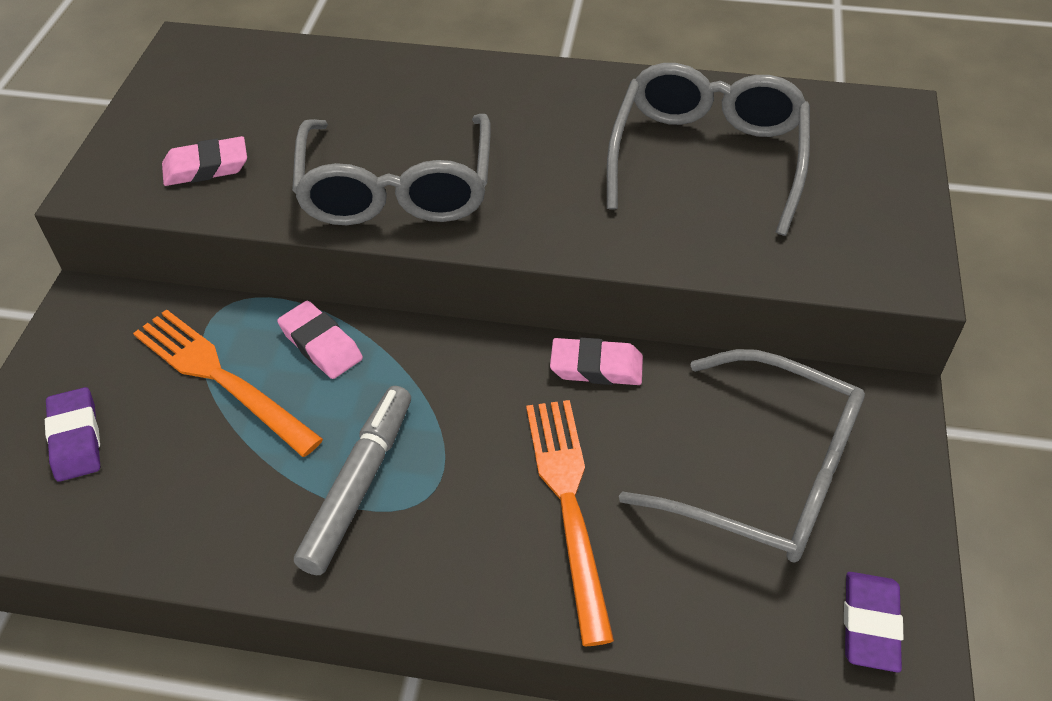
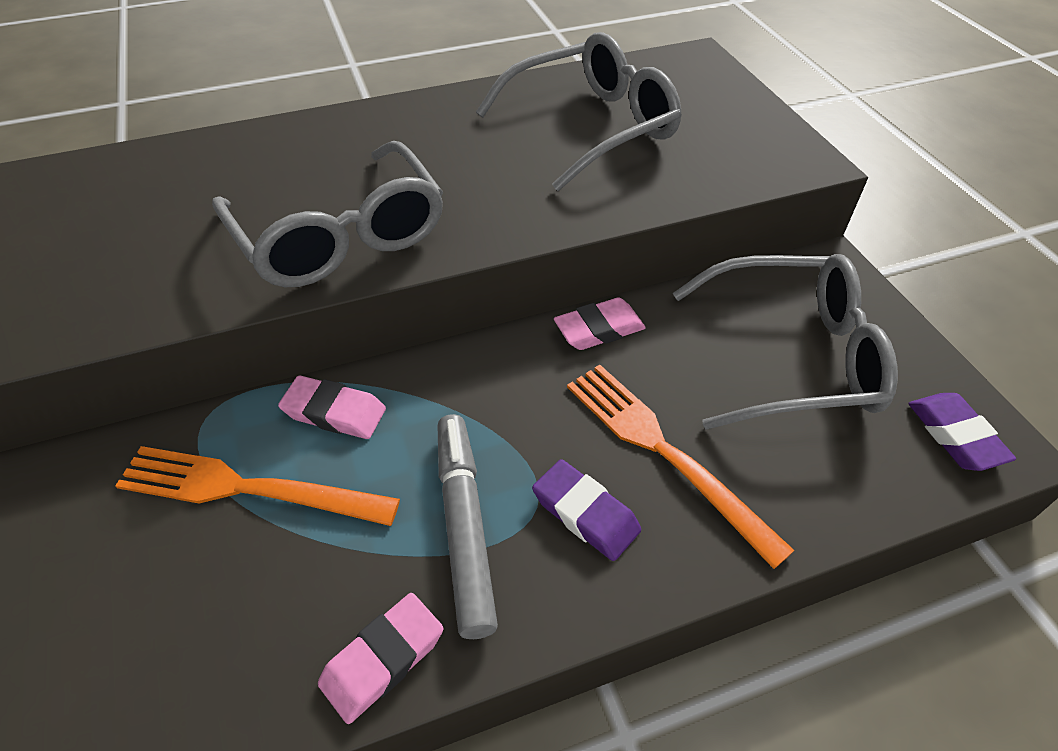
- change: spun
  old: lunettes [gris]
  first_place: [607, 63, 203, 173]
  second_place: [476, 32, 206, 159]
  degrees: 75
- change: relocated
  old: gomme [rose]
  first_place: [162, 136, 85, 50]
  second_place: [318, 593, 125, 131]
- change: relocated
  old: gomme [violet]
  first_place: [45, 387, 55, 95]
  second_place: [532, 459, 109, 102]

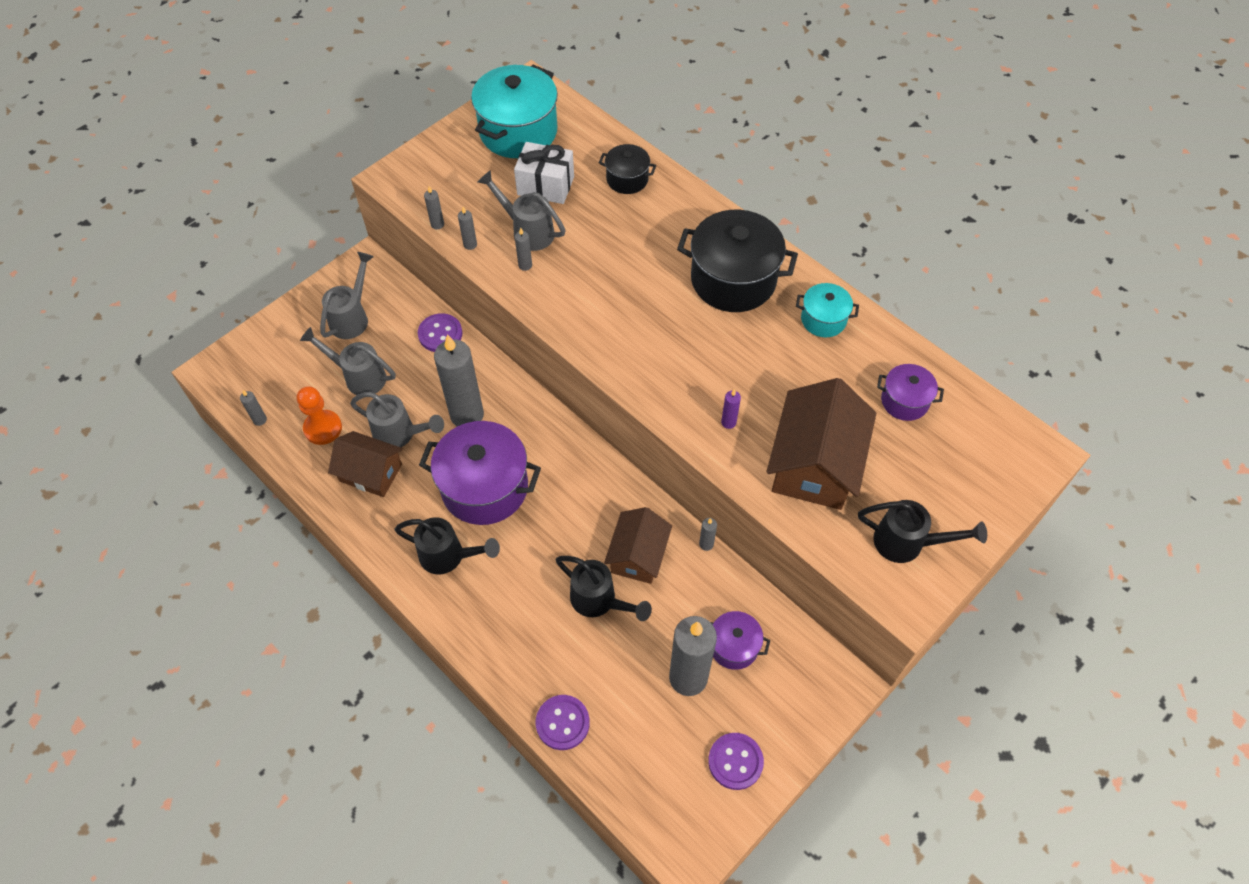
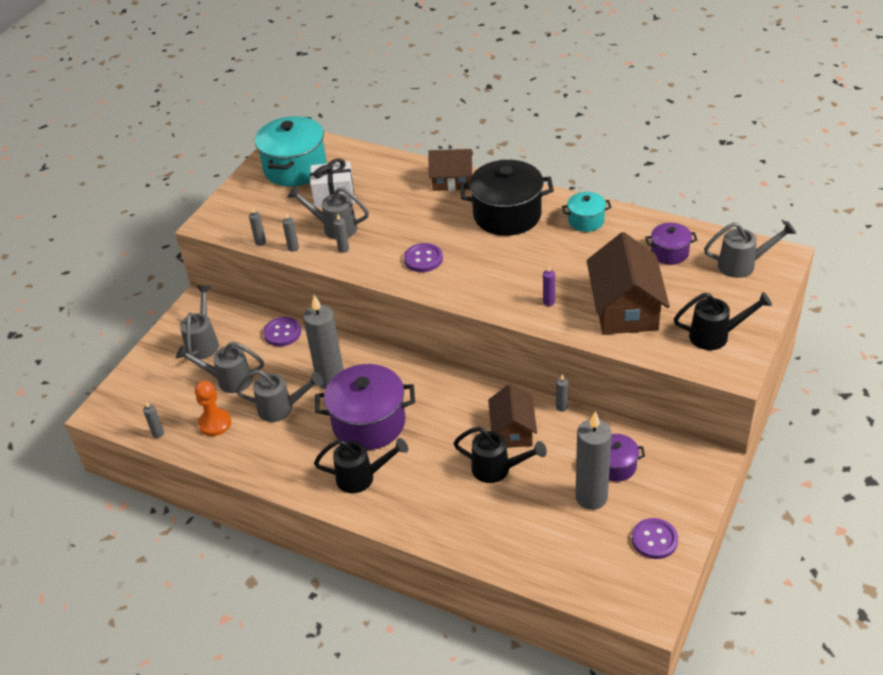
- change: missing
  old: marmite [noir]
  first_place: [599, 144, 58, 50]
- change: relocated
  old: maison [marron]
  first_place: [328, 431, 75, 66]
  second_place: [428, 149, 45, 42]
- change: relocated
  old: bouton [violet]
  first_place: [536, 695, 54, 55]
  second_place: [404, 243, 39, 29]
- change: appeared
  new: arrosoir [gris]
  second_place: [704, 221, 92, 57]

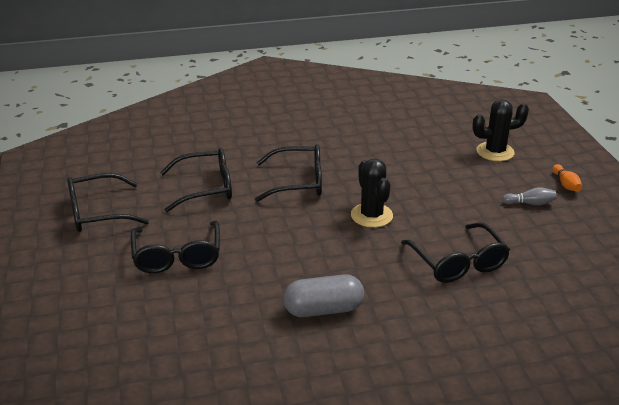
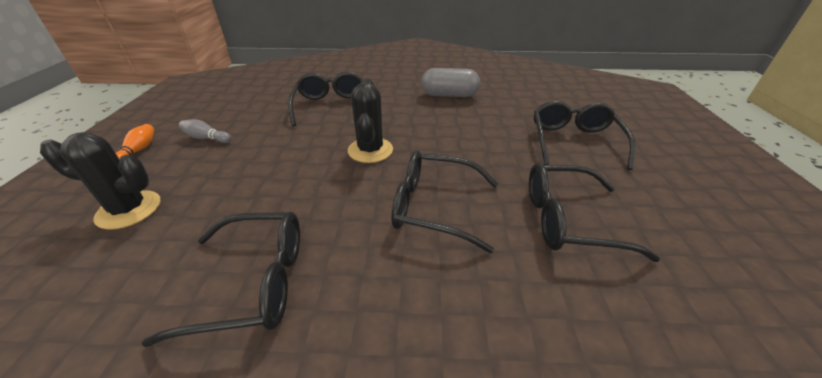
- change: relocated
  old: lunettes [noir]
  first_place: [67, 173, 82, 59]
  second_place: [142, 212, 158, 135]

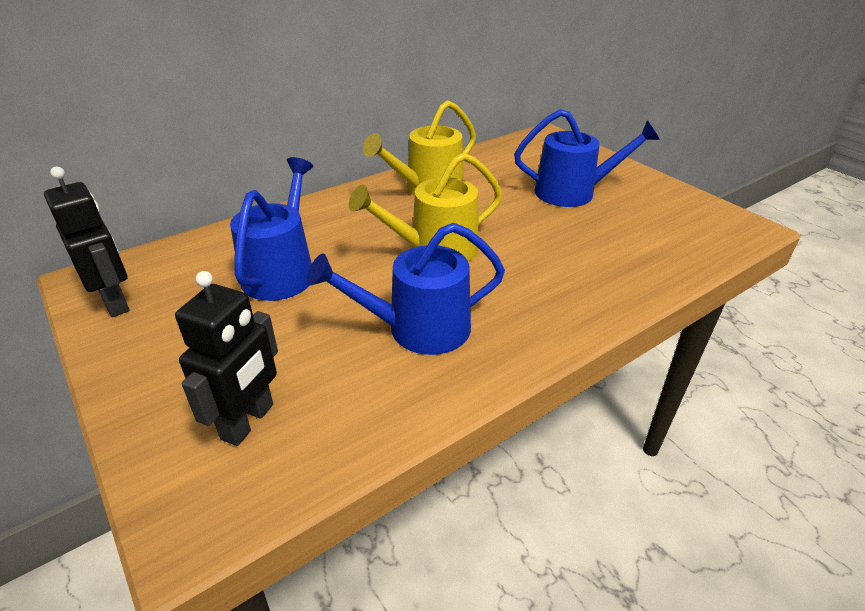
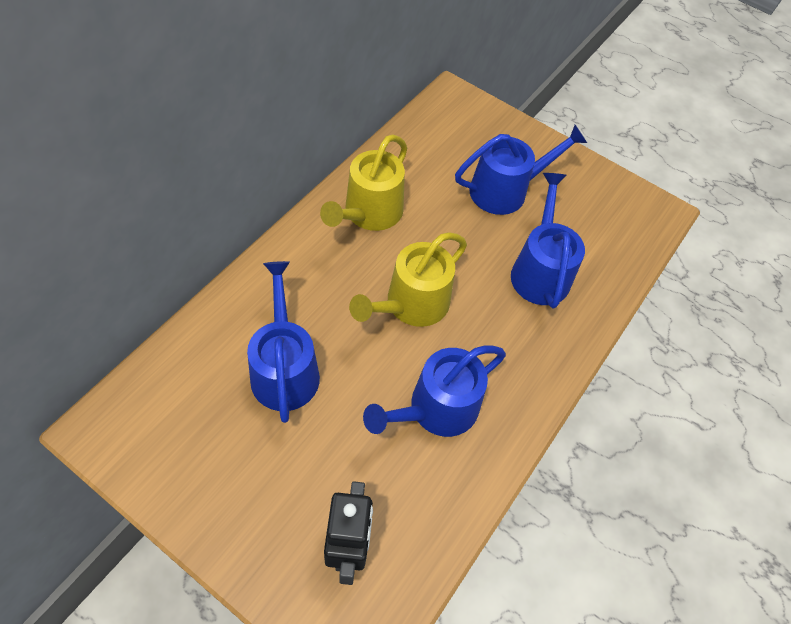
- change: missing
  old: robot [noir]
  first_place: [44, 167, 86, 150]
- change: appeared
  new: arrosoir [bleu]
  second_place: [511, 173, 74, 135]

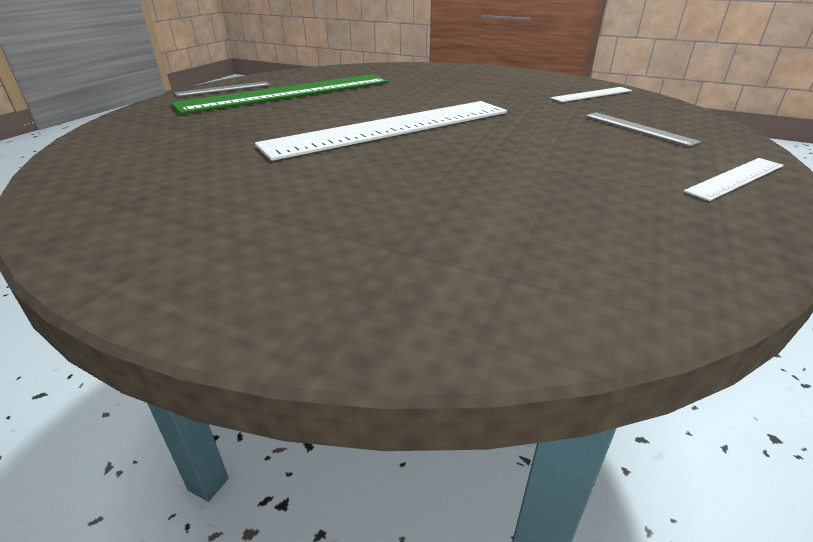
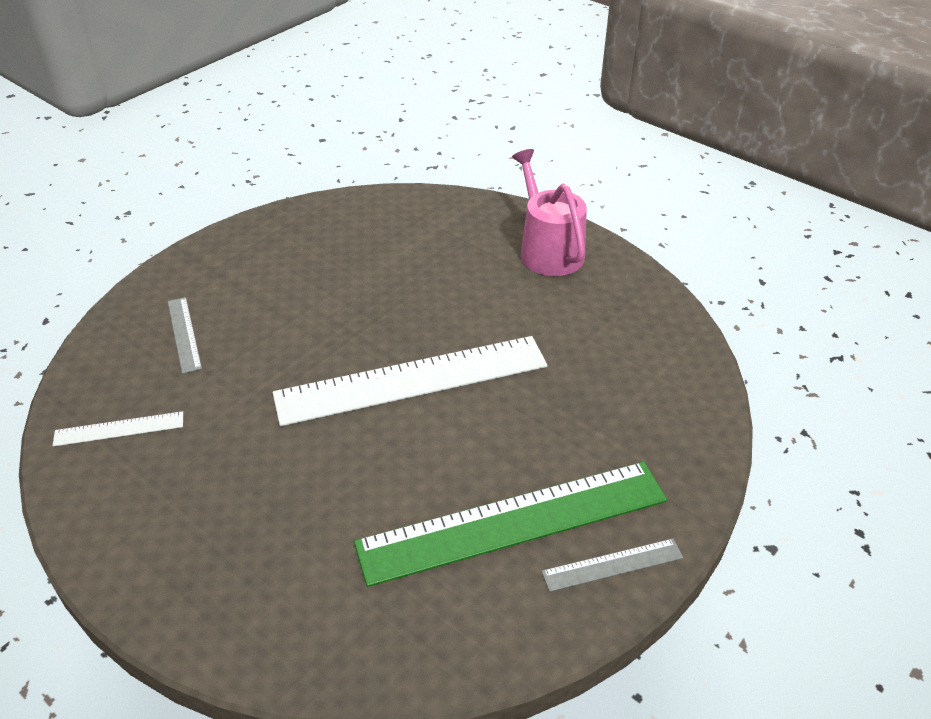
- change: missing
  old: règle [blanc]
  first_place: [684, 158, 100, 43]
- change: appeared
  new: arrosoir [rose]
  second_place: [512, 149, 75, 127]

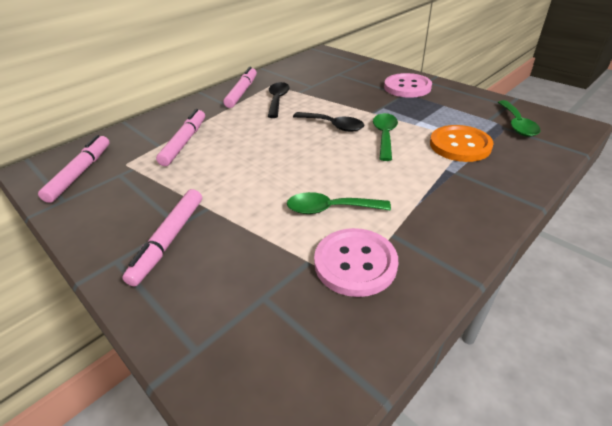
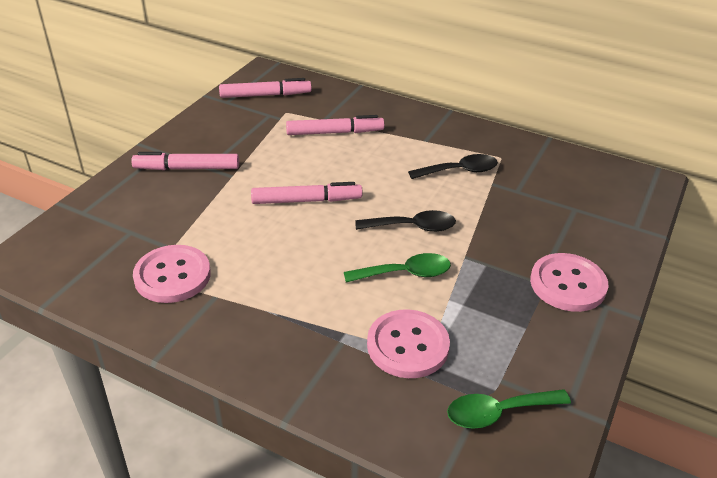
- change: relocated
  old: feutre [rose]
  first_place: [224, 67, 33, 41]
  second_place: [251, 182, 112, 22]
- change: spun
  old: cuillère [noir]
  first_place: [293, 112, 71, 20]
  second_place: [355, 210, 101, 22]
  degrees: -105
- change: colour
  old: bouton [orange]
  new: bouton [rose]
  first_place: [430, 125, 64, 37]
  second_place: [367, 309, 83, 69]
- change: missing
  old: cuillère [vert]
  first_place: [287, 192, 104, 22]

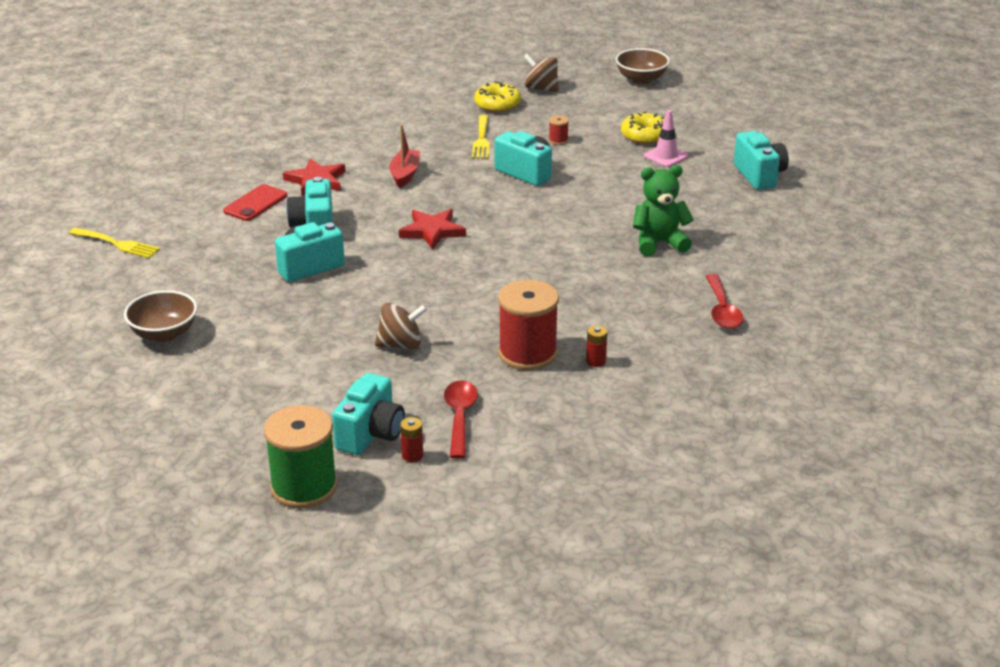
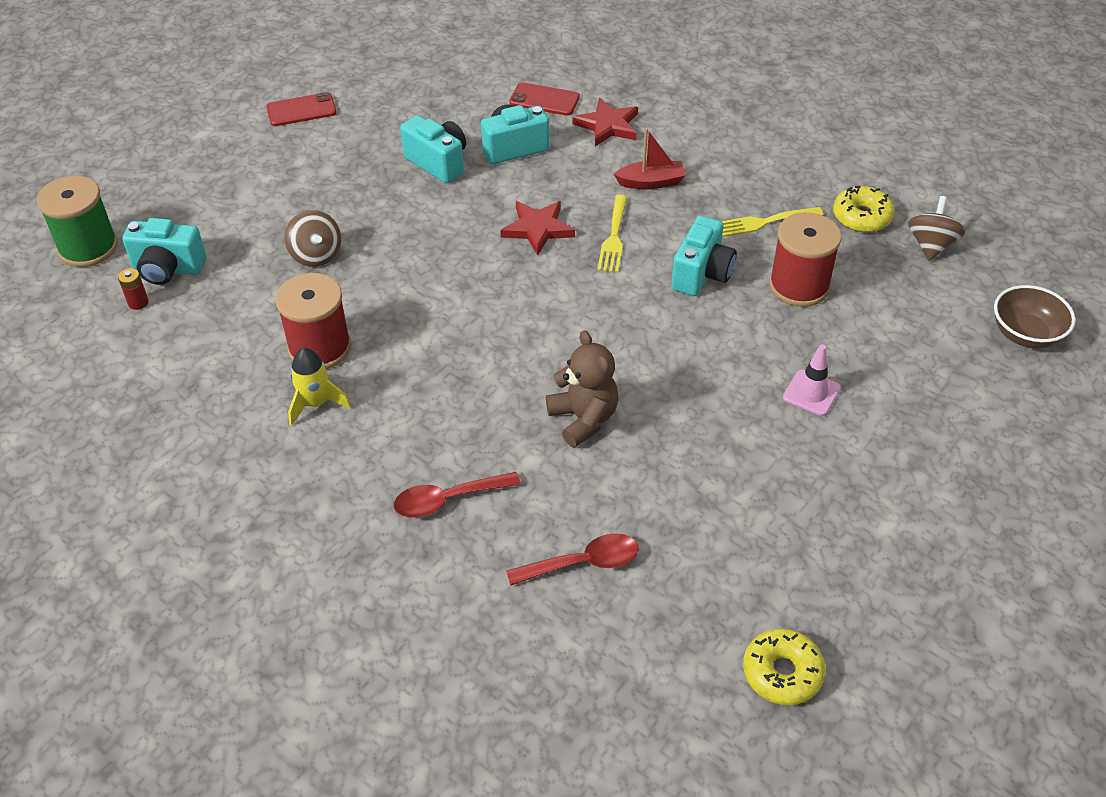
- change: relocated
  old: beignet [jaune]
  first_place: [621, 112, 43, 32]
  second_place: [743, 628, 83, 77]
- change: size
  old: bobine [rouge]
  first_place: [549, 115, 20, 30]
  second_place: [769, 212, 72, 95]
  factor: 2.39
- change: missing
  old: appareil photo [turquoise]
  first_place: [734, 131, 55, 59]
- change: colour
  old: ours en peluche [vert]
  new: ours en peluche [marron]
  first_place: [633, 165, 61, 91]
  second_place: [546, 330, 73, 118]
- change: relocated
  old: fourchette [jaune]
  first_place: [69, 228, 91, 30]
  second_place: [597, 195, 30, 78]
- change: exchanged
  old: bol [marron]
  new: téléphone [rouge]
  first_place: [124, 290, 73, 52]
  second_place: [266, 92, 71, 34]
- change: exchanged
  old: pile [rouge]
  new: fusée [jaune]
  first_place: [586, 325, 21, 42]
  second_place: [288, 348, 63, 78]
- change: relocated
  old: cuillère [rouge]
  first_place: [444, 380, 34, 79]
  second_place: [507, 533, 132, 52]

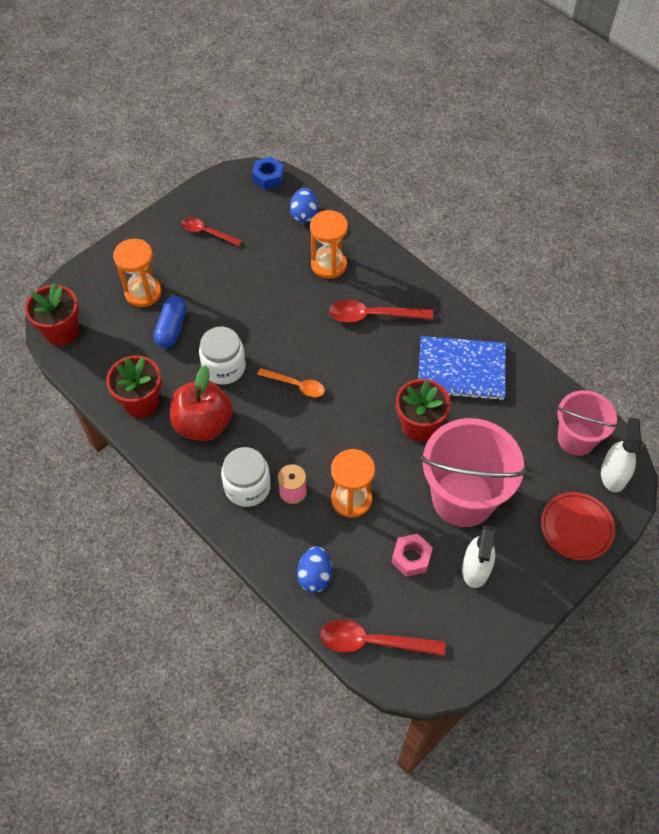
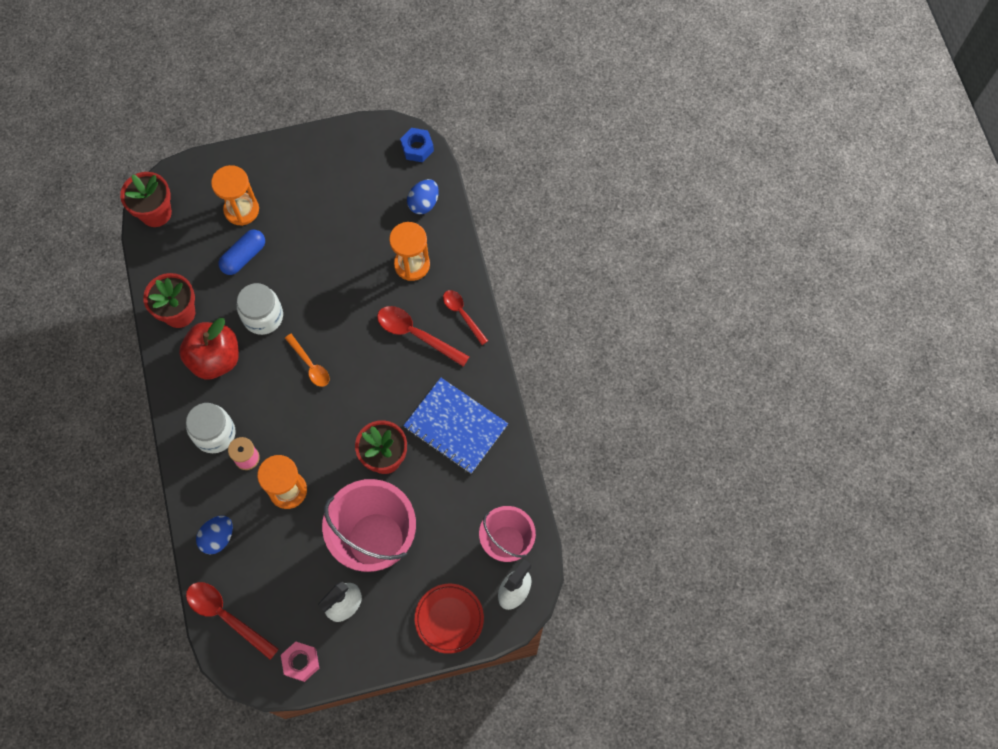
- change: relocated
  old: cuillère [rouge]
  first_place: [181, 217, 61, 29]
  second_place: [443, 290, 45, 55]
- change: relocated
  old: écrou [rose]
  first_place: [392, 534, 41, 43]
  second_place: [281, 642, 38, 40]

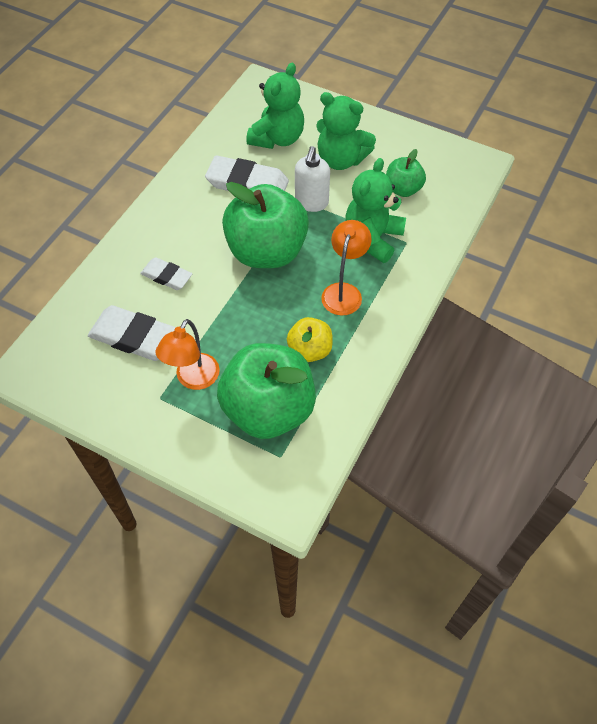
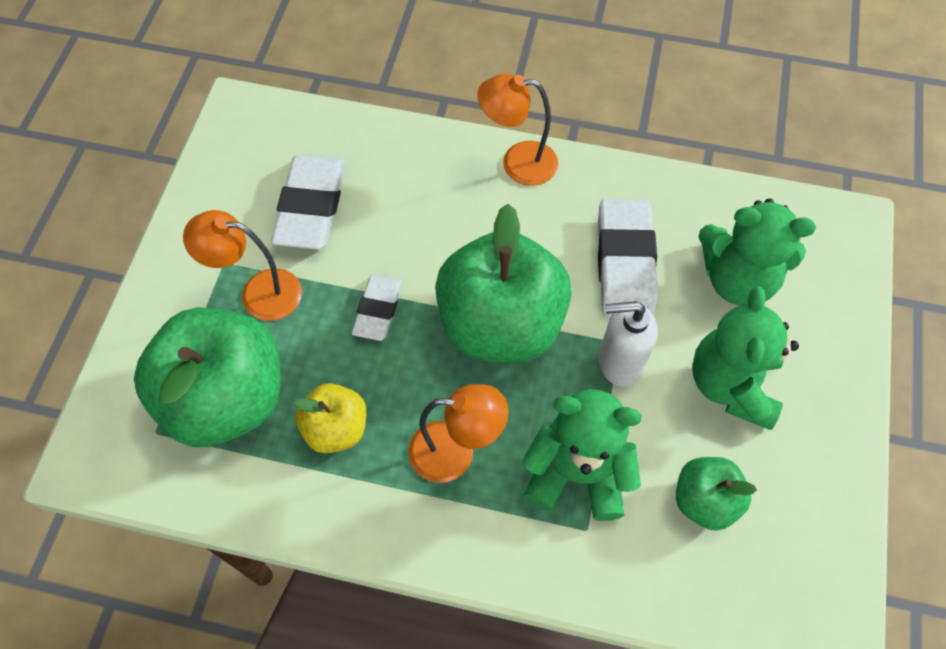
- change: relocated
  old: gomme [blanc]
  first_place: [140, 257, 52, 33]
  second_place: [352, 274, 51, 67]
- change: appeared
  new: lampe [orange]
  second_place: [477, 74, 81, 112]

